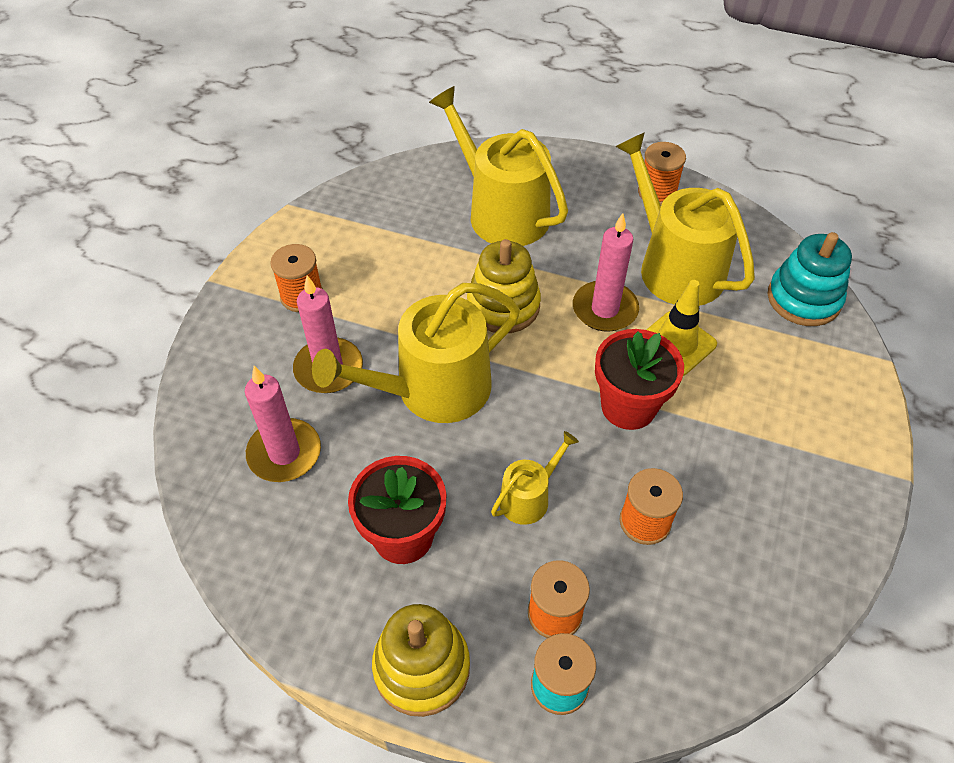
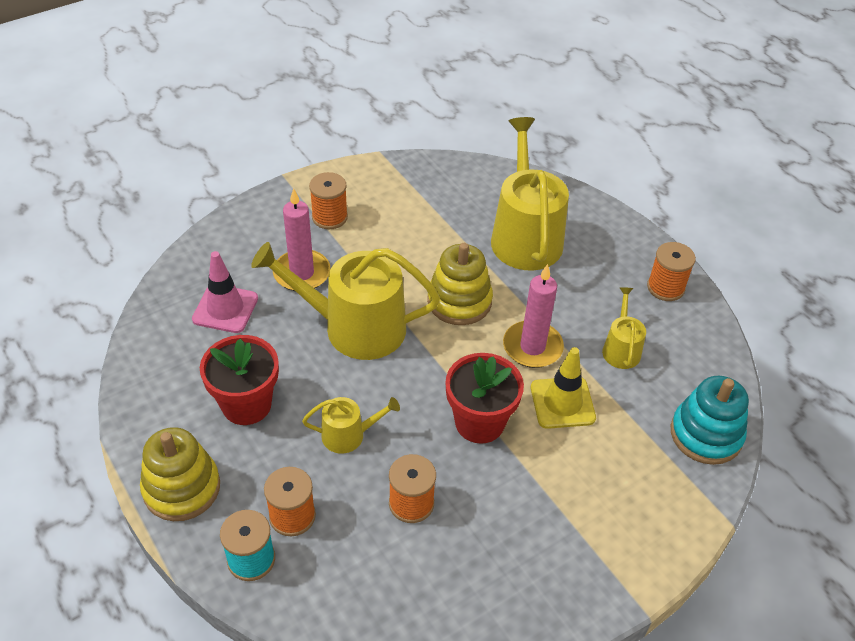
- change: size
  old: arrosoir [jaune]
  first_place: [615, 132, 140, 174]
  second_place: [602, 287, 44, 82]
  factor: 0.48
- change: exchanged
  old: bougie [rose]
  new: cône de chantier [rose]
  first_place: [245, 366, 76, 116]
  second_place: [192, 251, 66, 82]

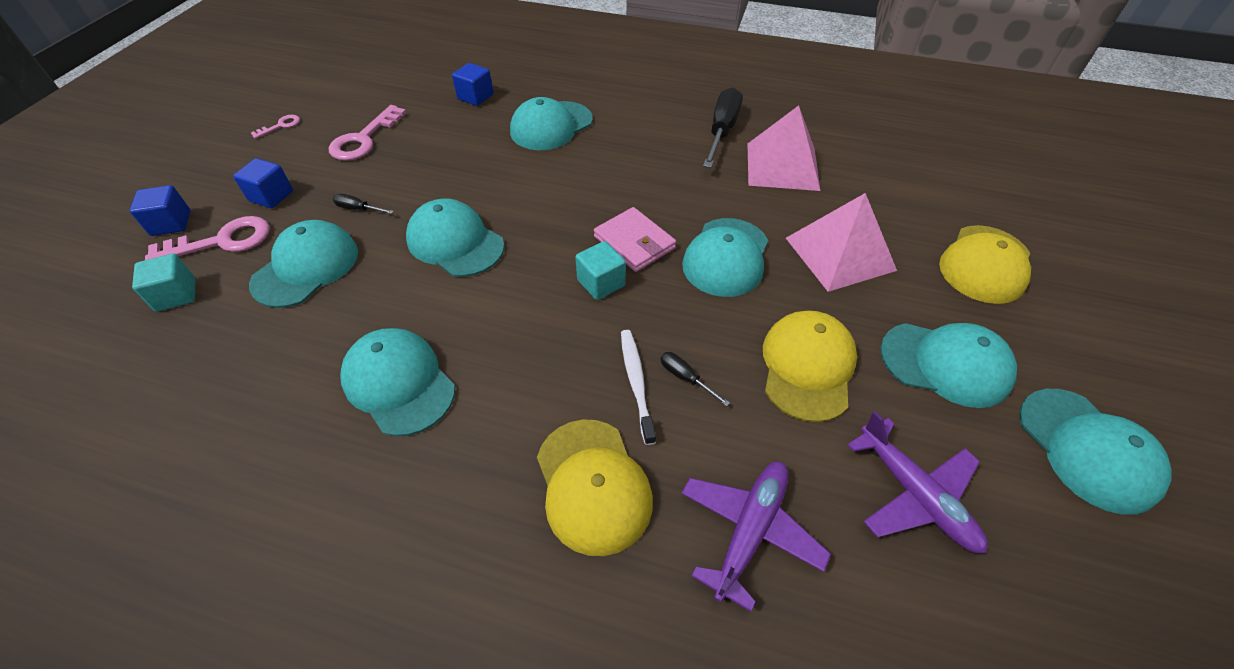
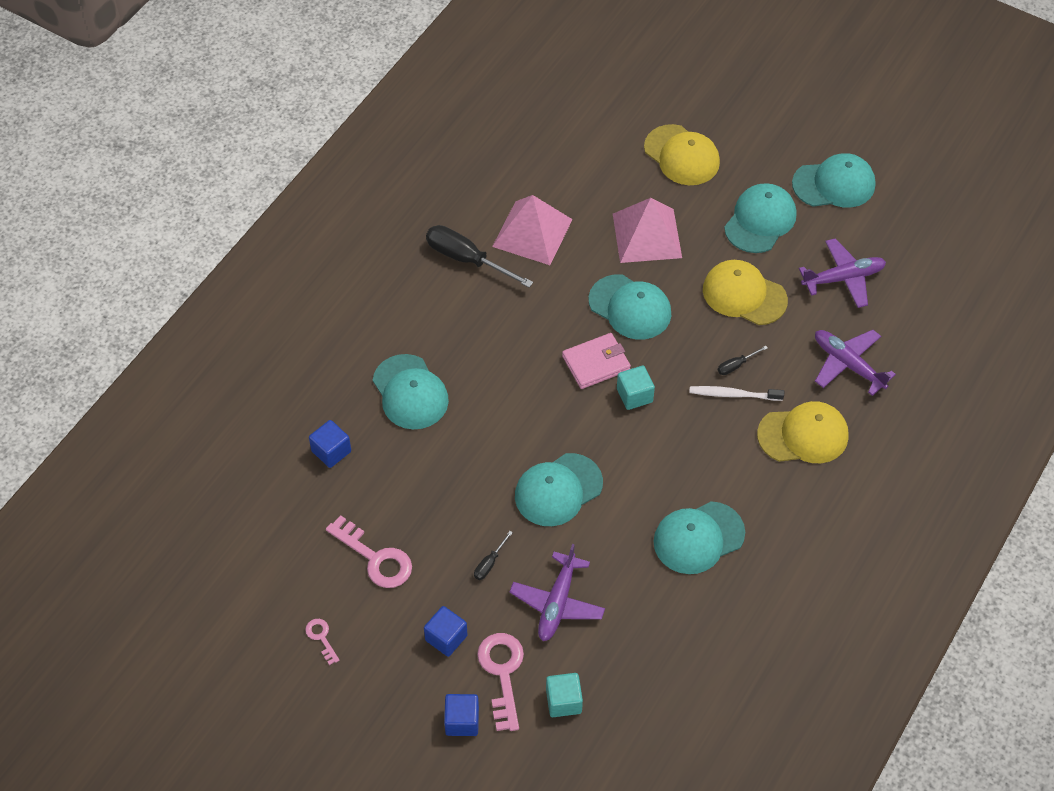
- change: exchanged
  old: casquette [turquoise]
  new: avion [violet]
  first_place: [249, 220, 109, 88]
  second_place: [509, 544, 96, 97]

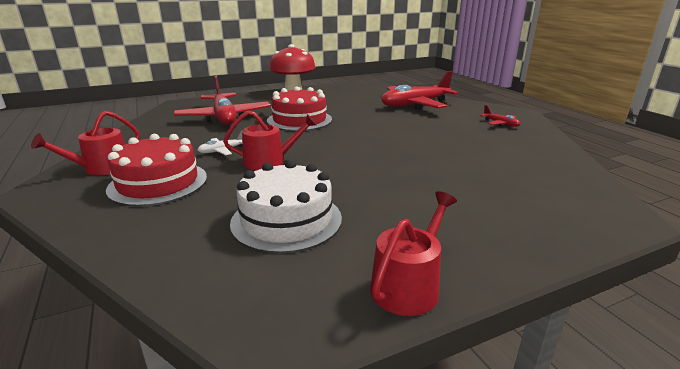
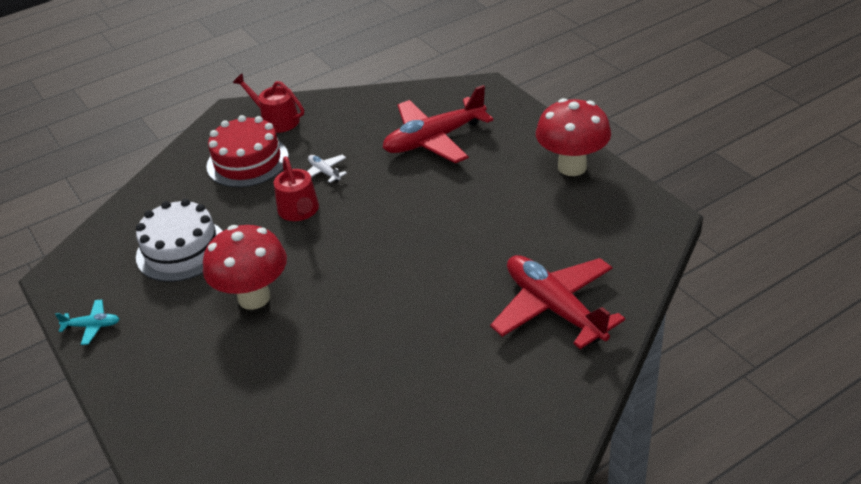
- change: missing
  old: gâteau [rouge]
  first_place: [267, 87, 65, 44]
- change: missing
  old: avion [rouge]
  first_place: [480, 105, 40, 22]
- change: exchanged
  old: arrosoir [rouge]
  new: avion [turquoise]
  first_place: [370, 191, 87, 125]
  second_place: [55, 300, 64, 45]
- change: appeared
  new: champignon [rouge]
  second_place: [203, 225, 84, 85]

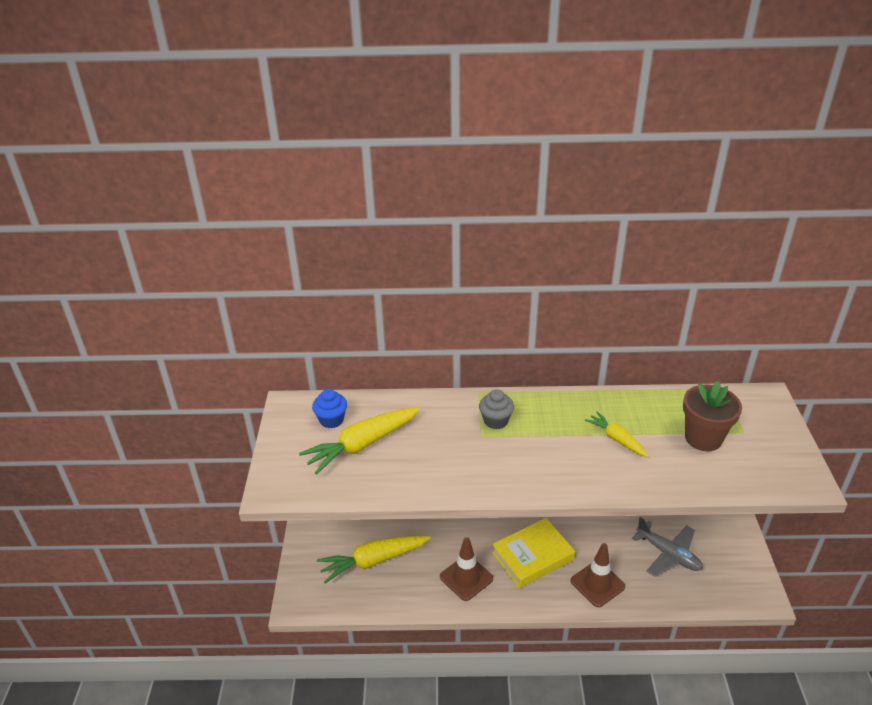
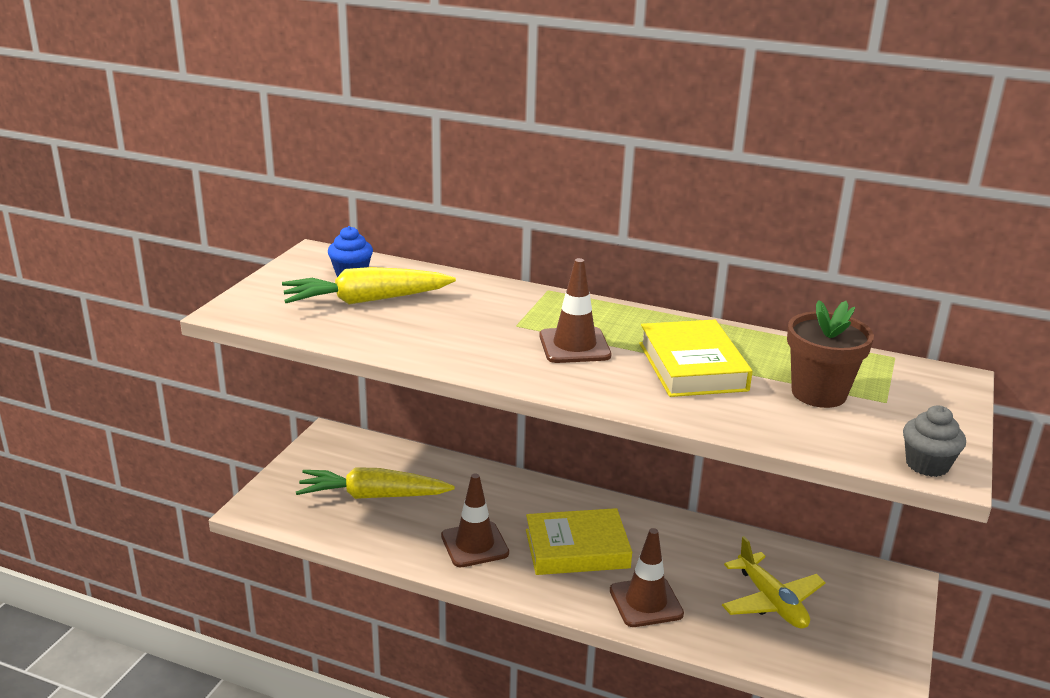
- change: relocated
  old: muffin [gris]
  first_place: [479, 389, 35, 40]
  second_place: [903, 406, 63, 71]
- change: exchanged
  old: carotte [jaune]
  new: livre [jaune]
  first_place: [585, 411, 64, 46]
  second_place: [639, 320, 114, 77]
- change: colour
  old: avion [gris]
  new: avion [jaune]
  first_place: [632, 517, 71, 60]
  second_place: [722, 536, 104, 93]
- change: appeared
  new: cône de chantier [marron]
  second_place: [539, 258, 72, 105]

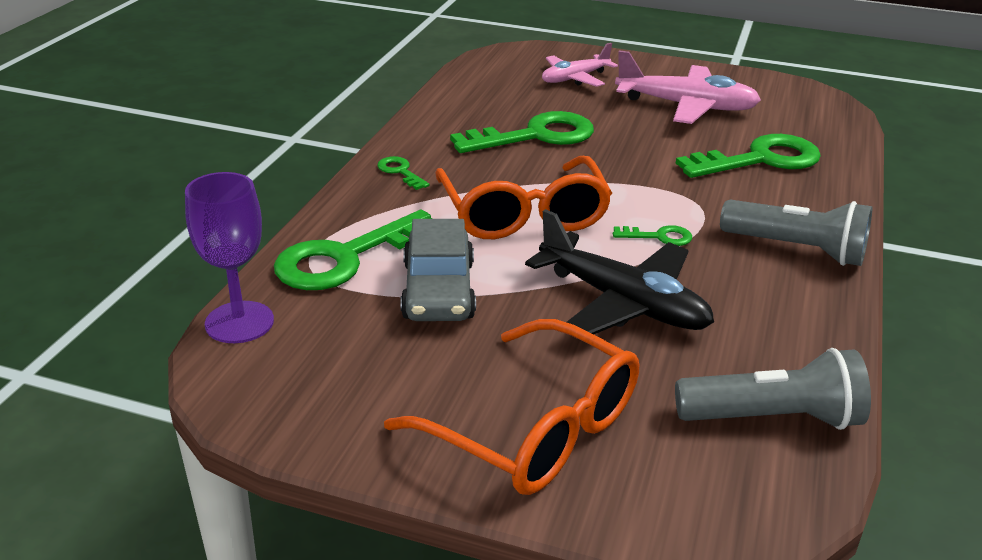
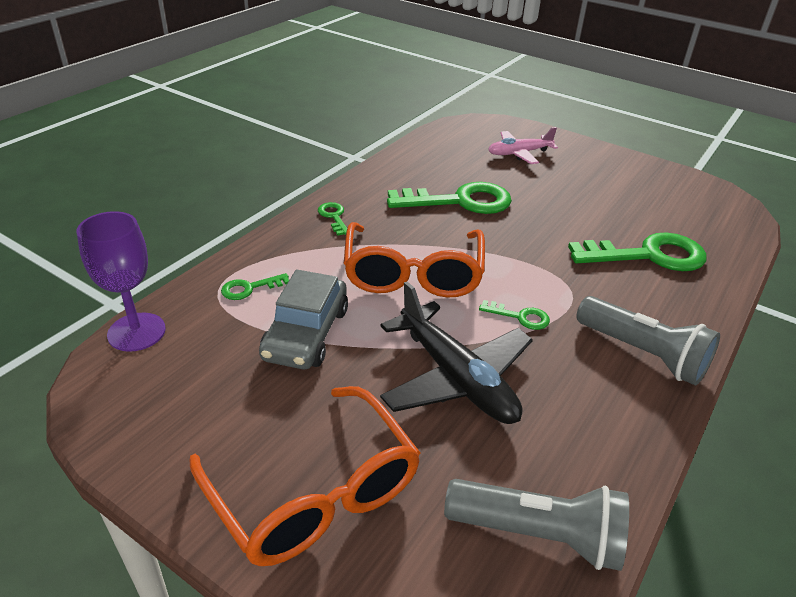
- change: missing
  old: avion [rose]
  first_place: [615, 50, 146, 74]
- change: size
  old: clé [vert]
  first_place: [274, 210, 158, 80]
  second_place: [221, 273, 68, 27]
  factor: 0.45

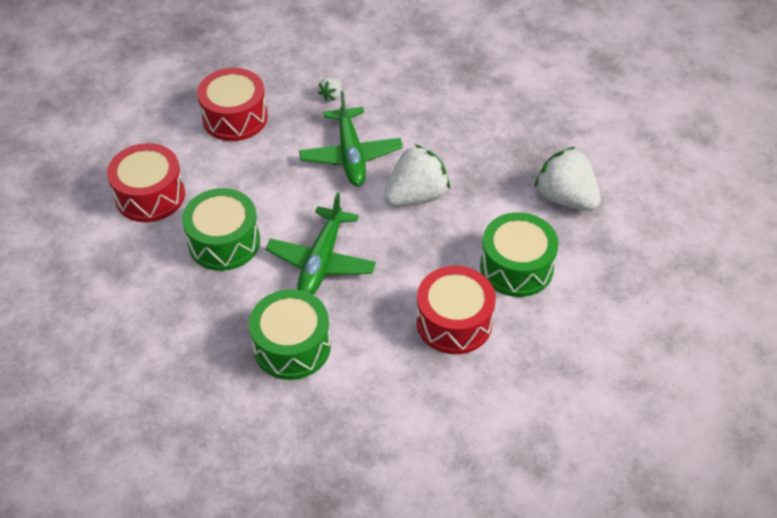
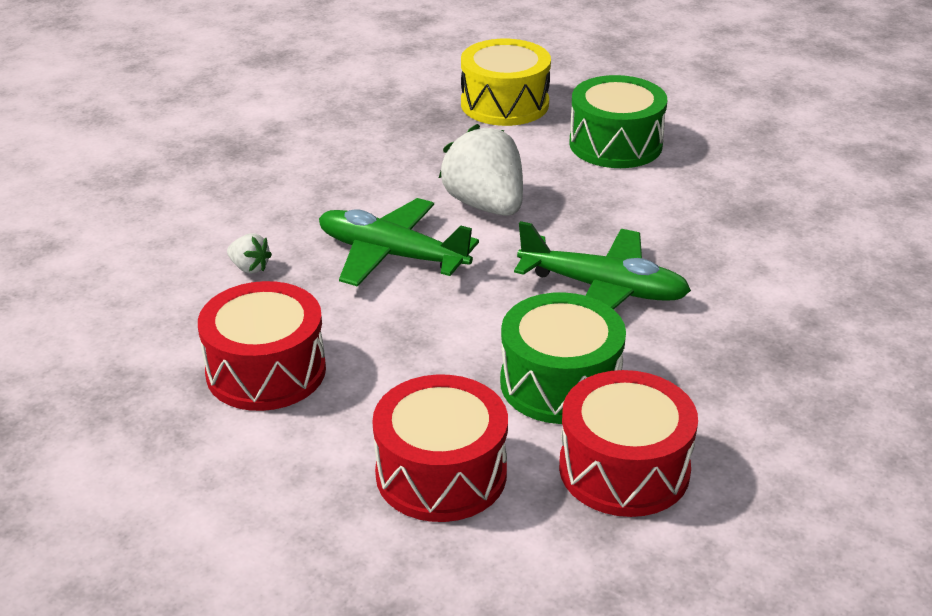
- change: spun
  old: avion [vert]
  first_place: [299, 91, 104, 95]
  second_place: [319, 198, 160, 89]
  degrees: -150
- change: exchanged
  old: fraise [blanc]
  new: tambour [jaune]
  first_place: [535, 147, 66, 64]
  second_place: [461, 39, 90, 87]
- change: relocated
  old: tambour [rouge]
  first_place: [416, 266, 80, 88]
  second_place: [559, 370, 139, 147]
- change: missing
  old: tambour [vert]
  first_place: [249, 289, 82, 91]

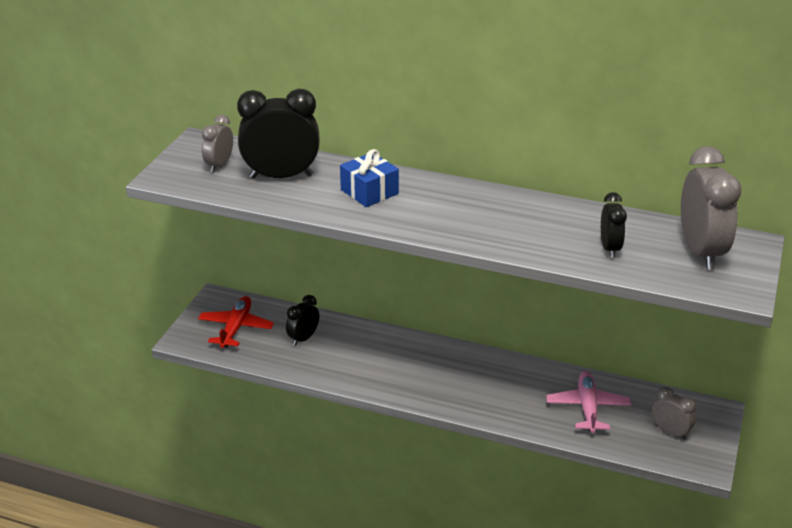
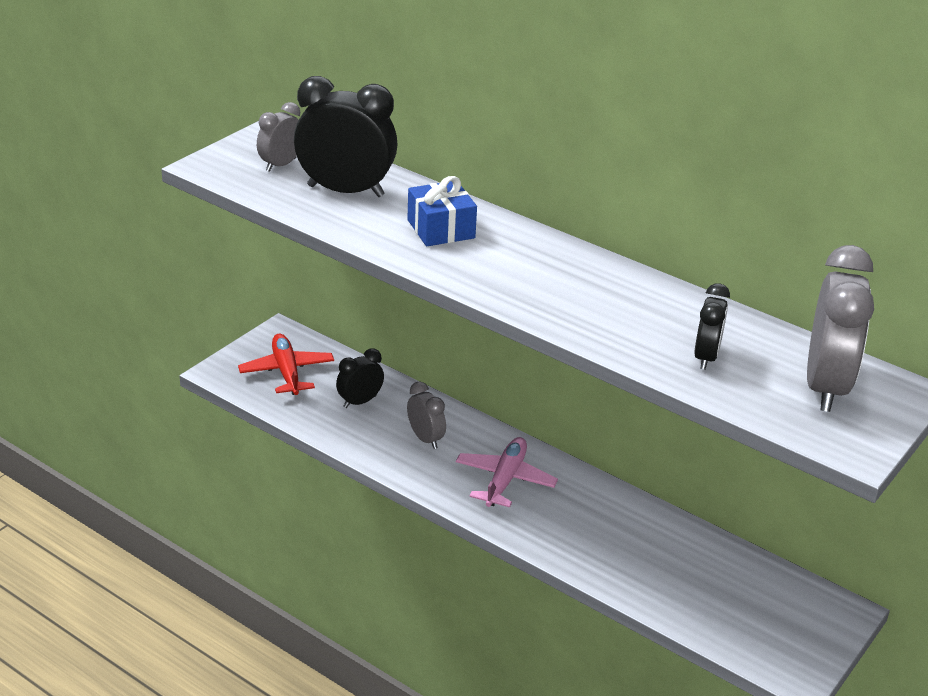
- change: spun
  old: avion [rouge]
  first_place: [198, 296, 76, 52]
  second_place: [238, 334, 96, 61]
  degrees: -45
- change: relocated
  old: avion [rose]
  first_place: [546, 371, 85, 62]
  second_place: [456, 437, 102, 70]
- change: relocated
  old: réveil [gris]
  first_place: [652, 387, 44, 53]
  second_place: [407, 382, 39, 67]

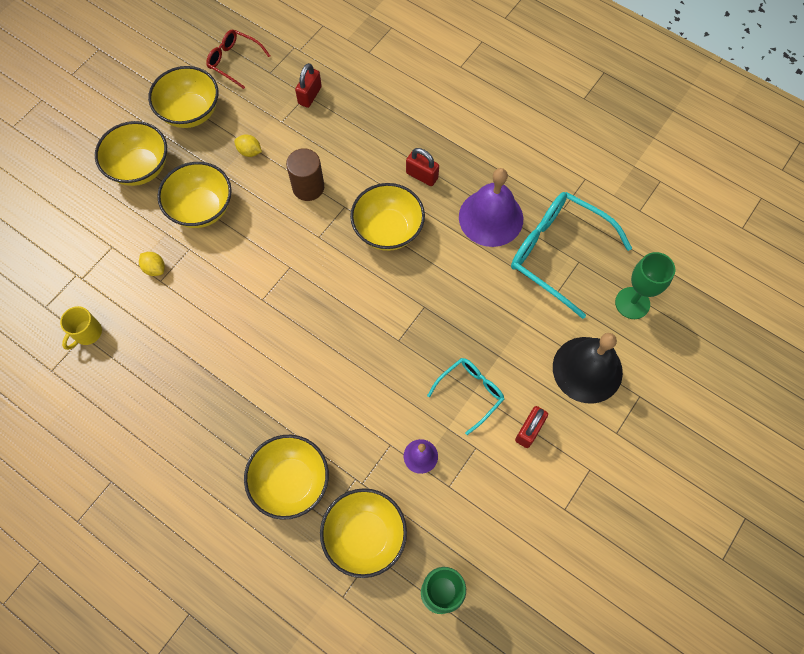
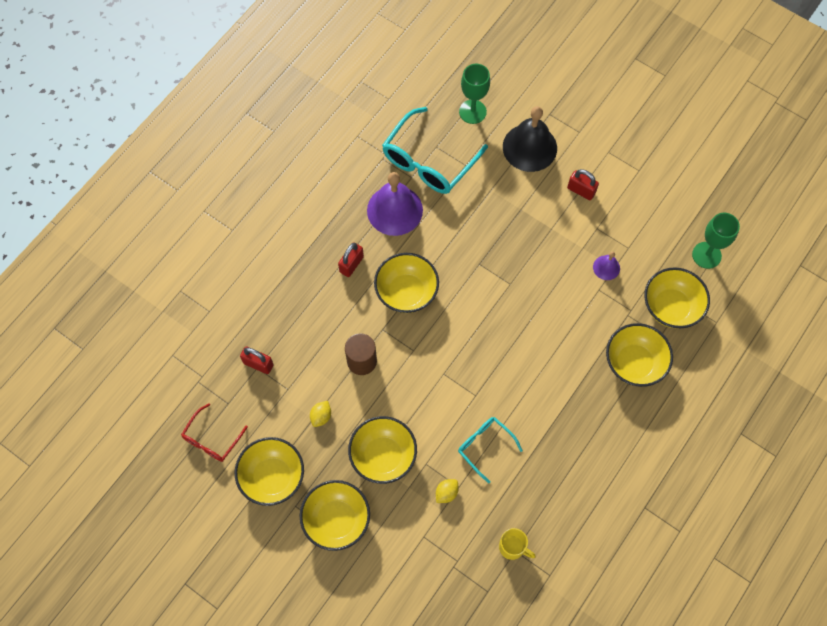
- change: relocated
  old: lunettes [turquoise]
  first_place: [427, 358, 77, 77]
  second_place: [458, 417, 65, 66]

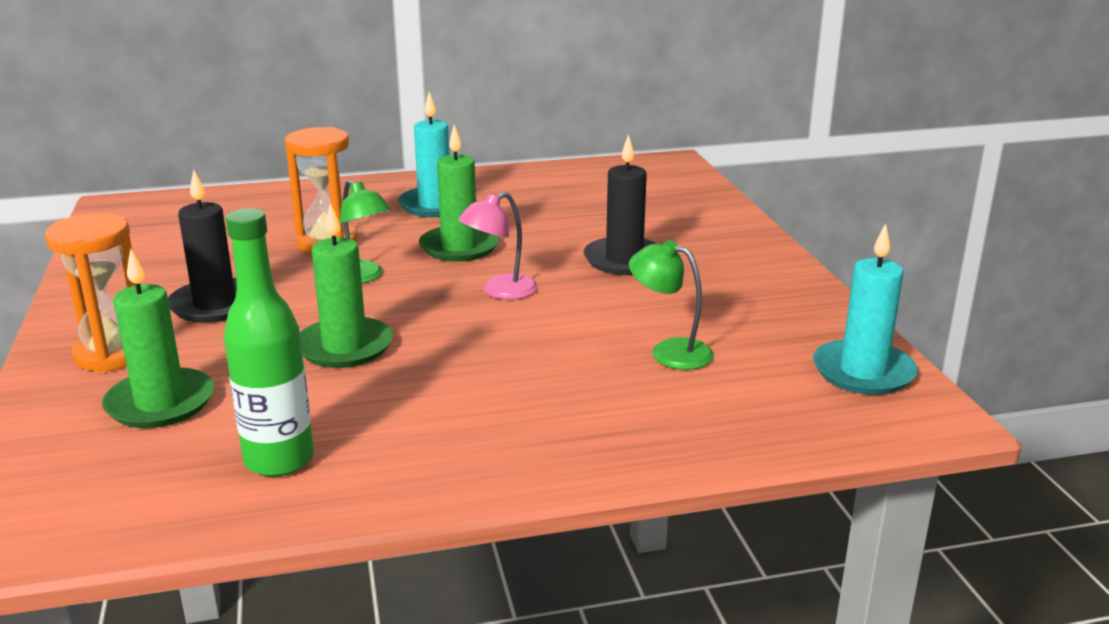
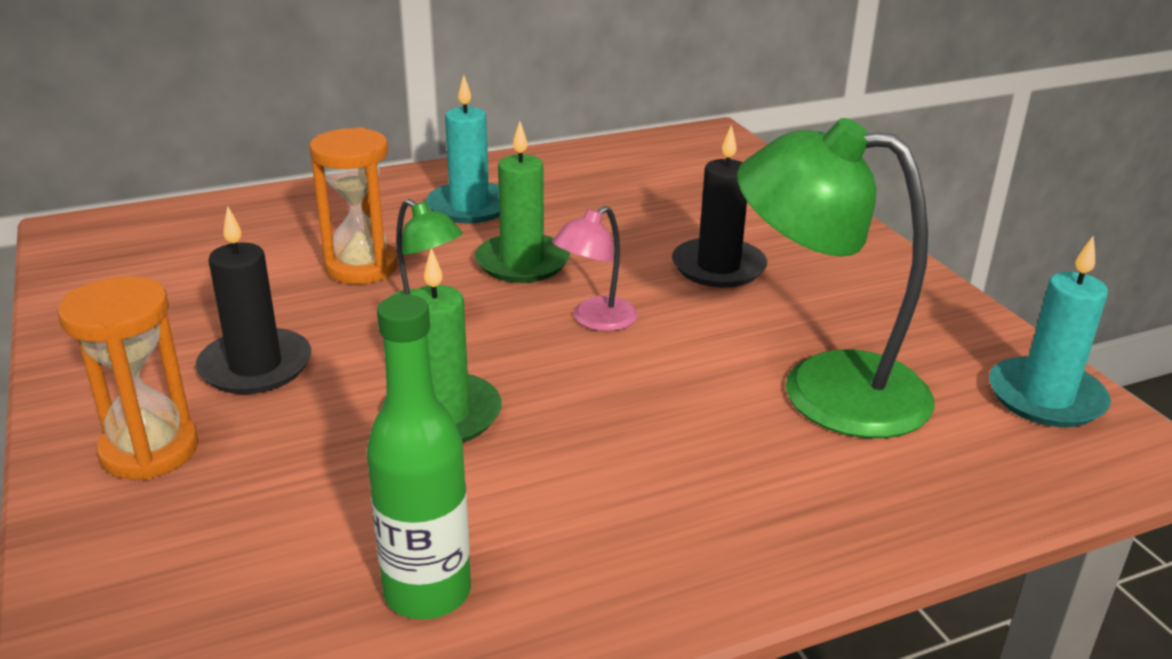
- change: size
  old: lampe [vert]
  first_place: [629, 240, 85, 130]
  second_place: [737, 118, 197, 320]
  factor: 2.03
- change: missing
  old: bougie [vert]
  first_place: [102, 249, 112, 179]

